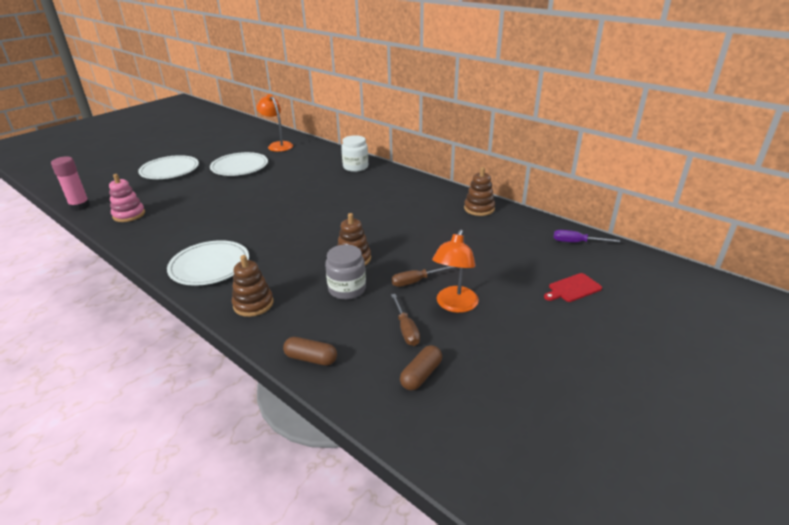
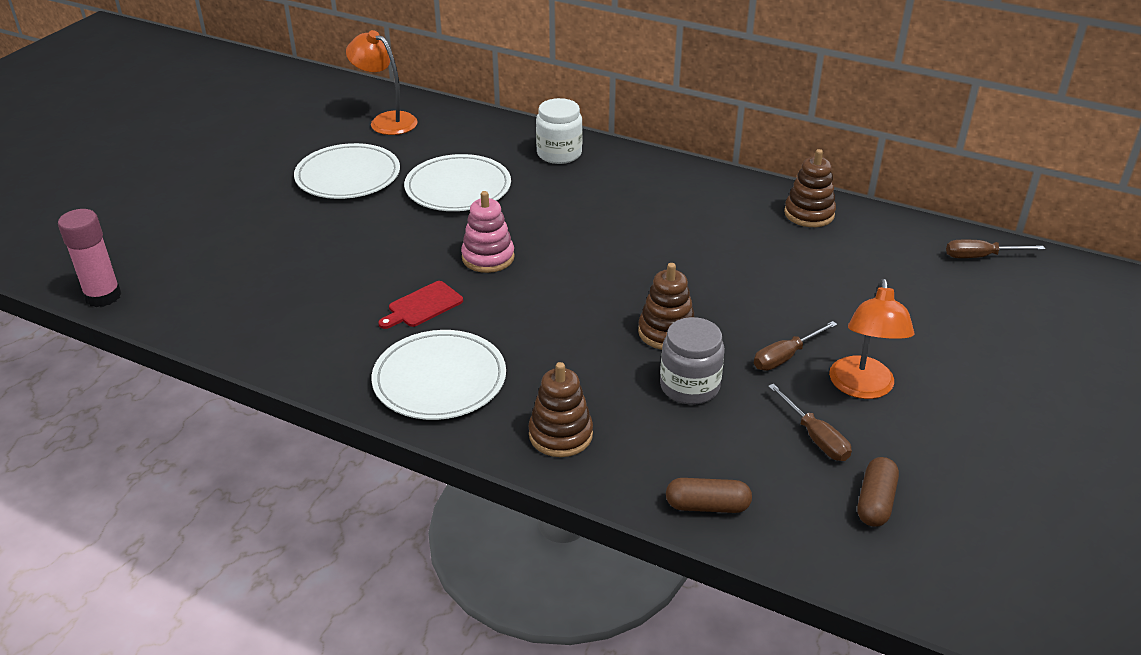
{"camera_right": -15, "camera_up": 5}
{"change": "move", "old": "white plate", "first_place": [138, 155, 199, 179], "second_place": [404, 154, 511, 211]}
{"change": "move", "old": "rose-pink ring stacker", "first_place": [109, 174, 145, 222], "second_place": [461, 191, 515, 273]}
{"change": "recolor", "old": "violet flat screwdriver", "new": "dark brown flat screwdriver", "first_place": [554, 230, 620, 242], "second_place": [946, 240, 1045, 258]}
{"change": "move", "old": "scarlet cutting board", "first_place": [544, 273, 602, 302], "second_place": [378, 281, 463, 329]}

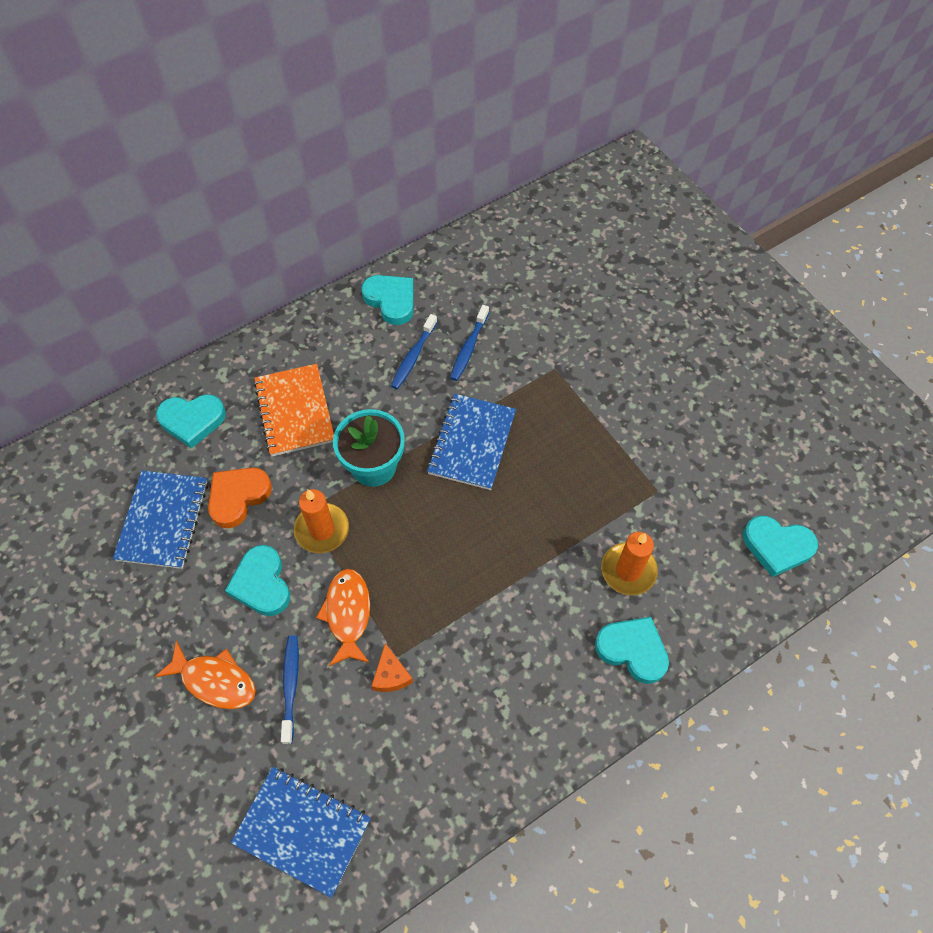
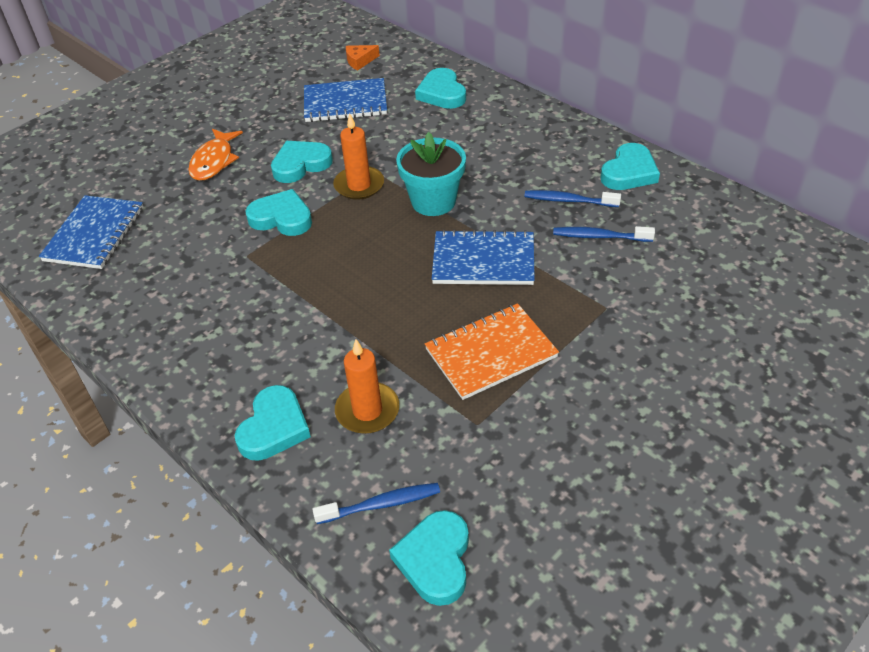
{"camera_right": 80, "camera_up": -15}
{"change": "move", "old": "orange-coloured exercise book", "first_place": [254, 364, 334, 457], "second_place": [425, 303, 559, 400]}
{"change": "delete", "old": "orange-coloured heart shape", "first_place": [208, 468, 272, 528]}
{"change": "replace", "old": "orange-coloured fish figure", "new": "turquoise heart shape", "first_place": [316, 569, 370, 666], "second_place": [245, 189, 312, 236]}
{"change": "move", "old": "blue dental brush", "first_place": [281, 635, 299, 744], "second_place": [313, 483, 440, 524]}
{"change": "move", "old": "orange-coloured cheese", "first_place": [371, 643, 413, 692], "second_place": [346, 45, 380, 71]}

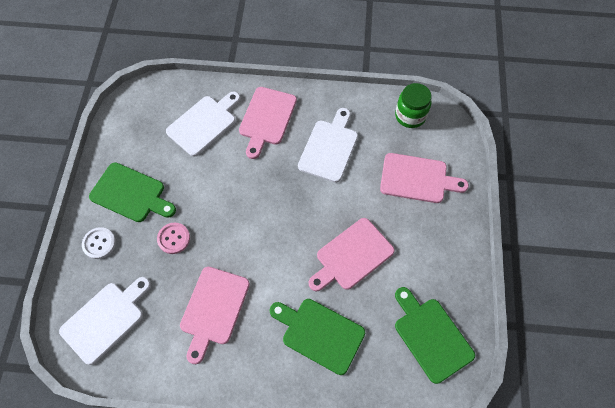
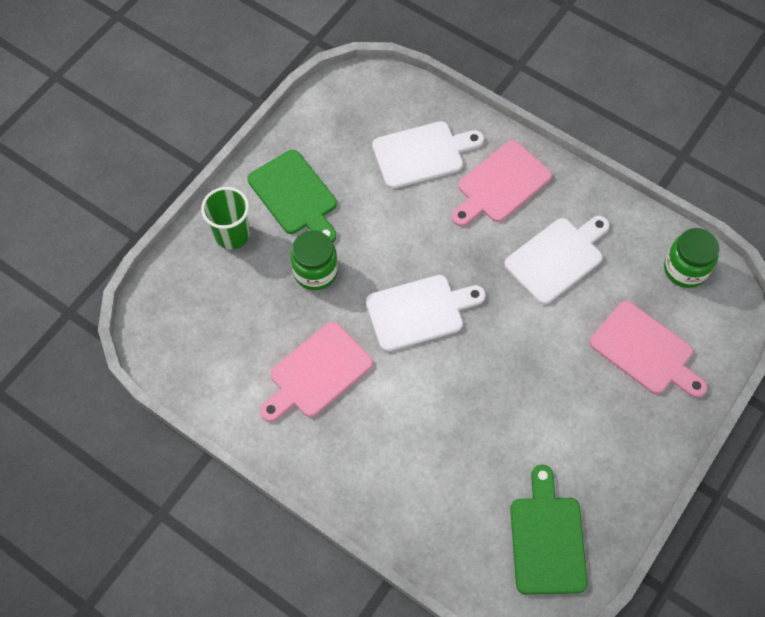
{"camera_right": 30, "camera_up": 0}
{"change": "delete", "old": "rose-pink cutting board", "first_place": [309, 218, 395, 291]}
{"change": "replace", "old": "rose-pink button", "new": "leaf-green preserve jar", "first_place": [157, 223, 190, 254], "second_place": [290, 230, 338, 290]}
{"change": "replace", "old": "white button", "new": "leaf-green beaker", "first_place": [82, 227, 116, 259], "second_place": [201, 187, 250, 249]}
{"change": "move", "old": "white cutting board", "first_place": [59, 277, 151, 365], "second_place": [366, 275, 486, 352]}
{"change": "delete", "old": "leaf-green cutting board", "first_place": [270, 299, 365, 375]}

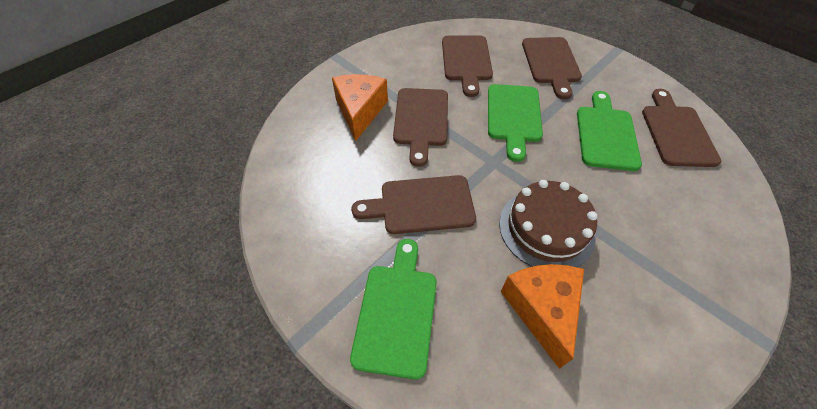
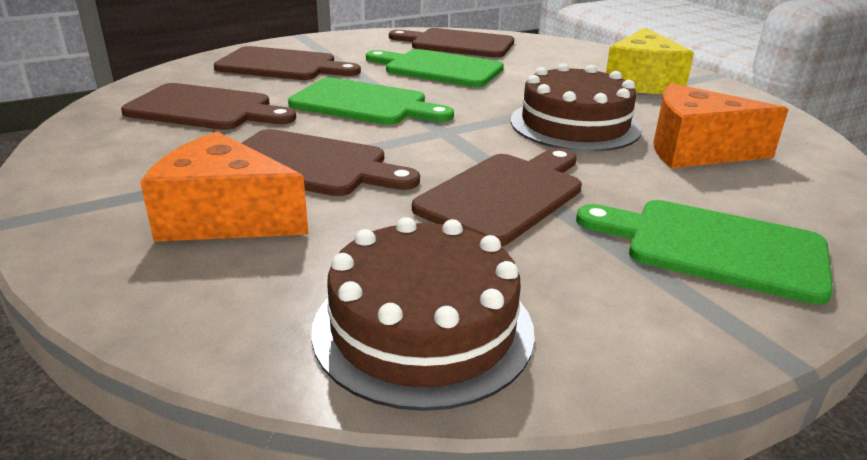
{"camera_right": -75, "camera_up": -25}
{"change": "rotate", "old": "dark brown cutting board", "first_place": [351, 175, 476, 234], "second_place": [412, 148, 582, 246], "degrees": -150}
{"change": "insert", "new": "yellow cheese", "second_place": [606, 28, 694, 94]}
{"change": "insert", "new": "dark brown layer cake", "second_place": [311, 217, 535, 411]}

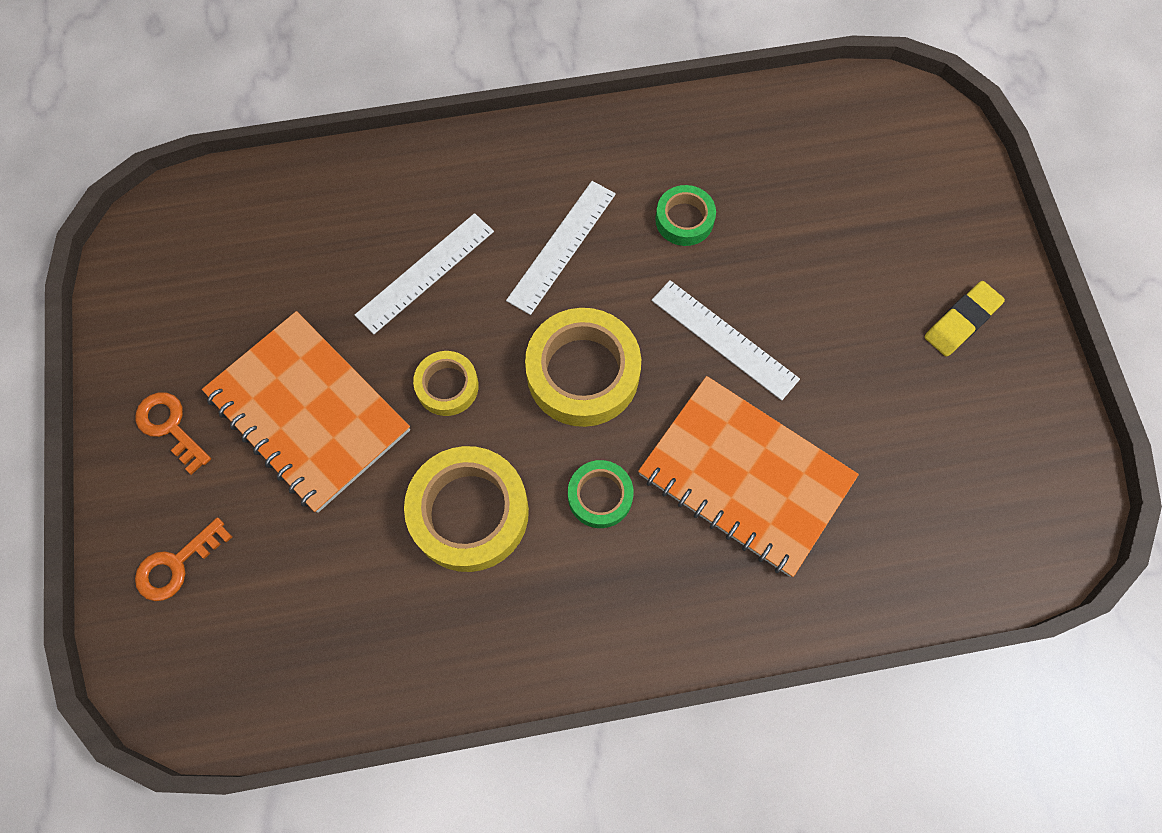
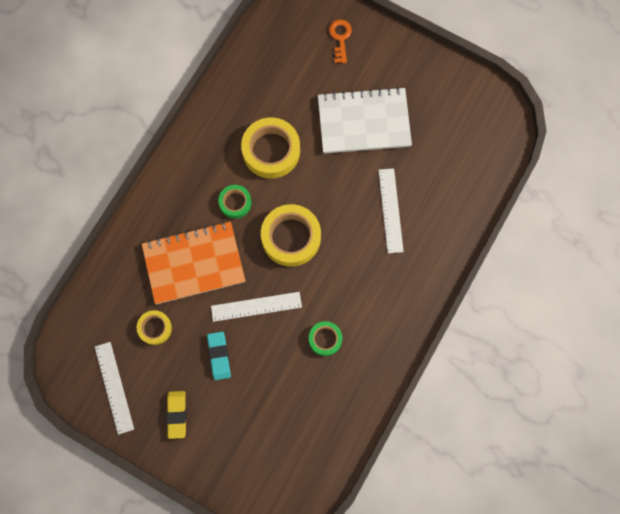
{"camera_right": 130, "camera_up": 5}
{"change": "move", "old": "white ruler", "first_place": [506, 181, 616, 315], "second_place": [95, 342, 134, 435]}
{"change": "recolor", "old": "orange-coloured exercise book", "new": "white exercise book", "first_place": [202, 311, 410, 513], "second_place": [318, 87, 412, 154]}
{"change": "move", "old": "yellow roll of tape", "first_place": [413, 351, 479, 416], "second_place": [137, 310, 172, 345]}
{"change": "delete", "old": "orange-coloured latchkey", "first_place": [136, 392, 211, 475]}
{"change": "insert", "new": "turquoise eraser", "second_place": [207, 332, 231, 380]}

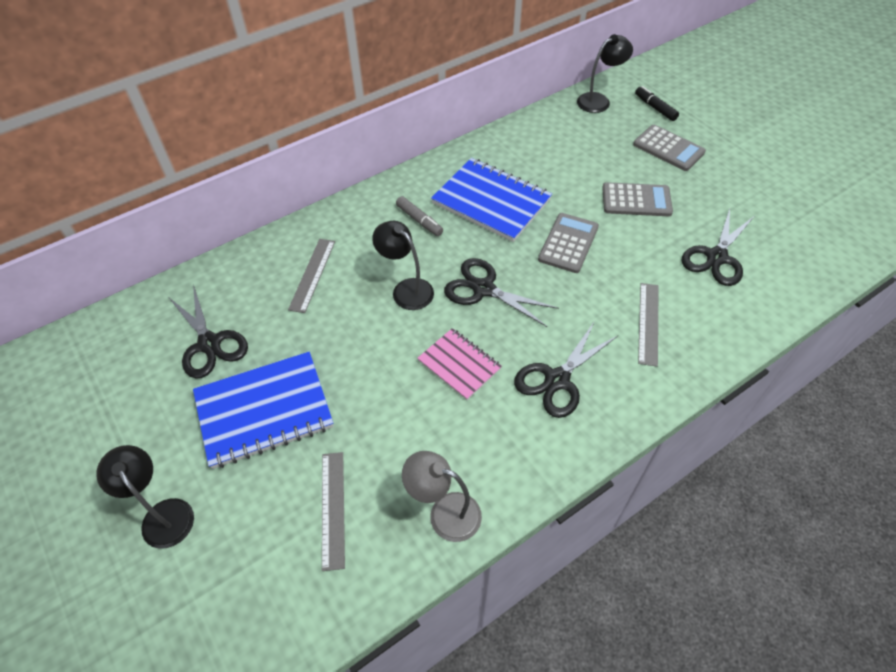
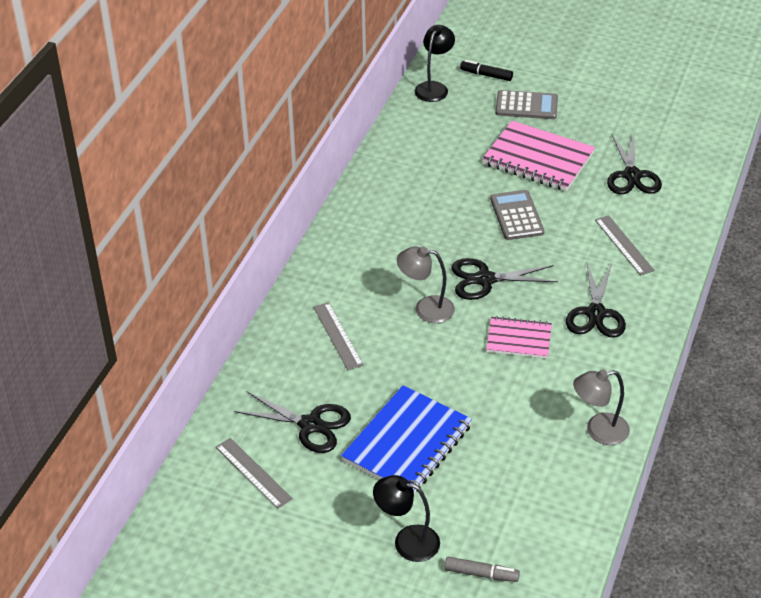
{"camera_right": -35, "camera_up": -10}
{"change": "delete", "old": "blue exercise book", "first_place": [431, 158, 552, 242]}
{"change": "replace", "old": "gray adding machine", "new": "rose-pink exercise book", "first_place": [602, 182, 673, 216], "second_place": [482, 121, 595, 191]}
{"change": "move", "old": "gray marker pen", "first_place": [396, 196, 443, 236], "second_place": [444, 557, 520, 582]}
{"change": "recolor", "old": "ebony lamp", "new": "gray lamp", "first_place": [372, 221, 434, 310], "second_place": [397, 246, 455, 323]}
{"change": "move", "old": "gray ruler", "first_place": [322, 452, 345, 571], "second_place": [216, 438, 293, 509]}

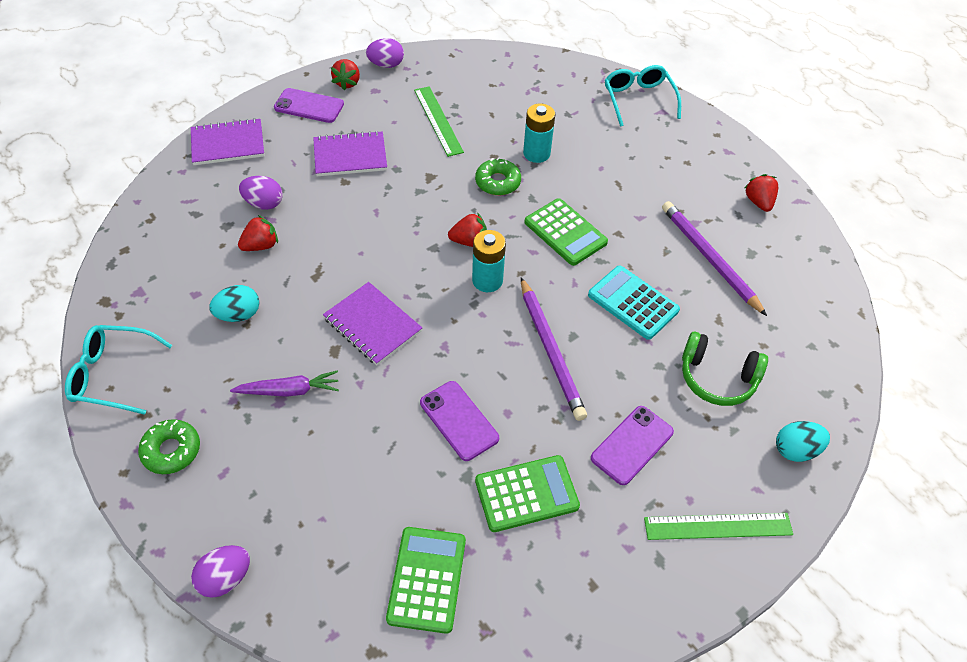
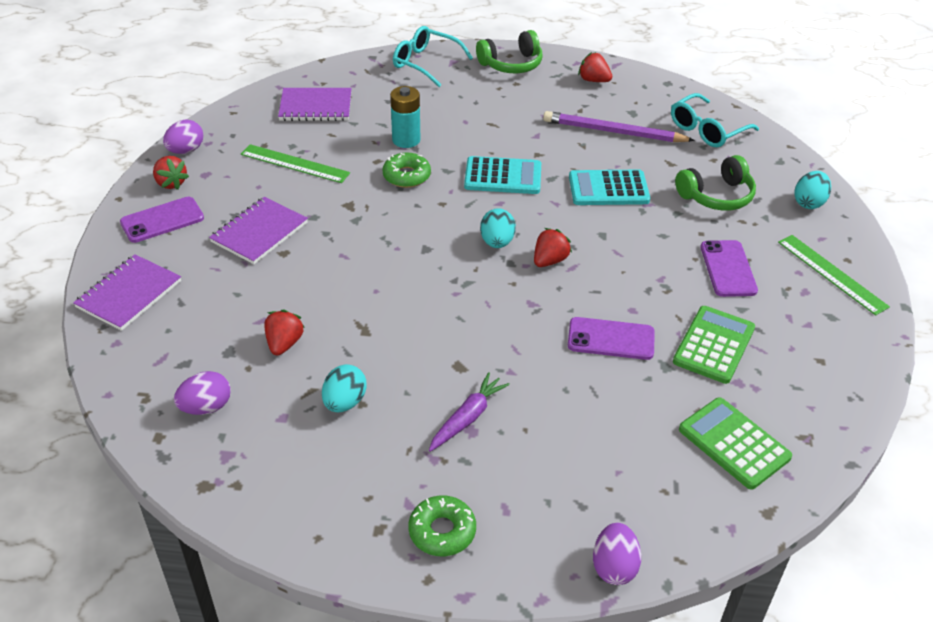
{"camera_right": -45, "camera_up": -10}
{"change": "move", "old": "violet toy egg", "first_place": [239, 176, 283, 210], "second_place": [174, 371, 231, 415]}
{"change": "recolor", "old": "leaf-green adding machine", "new": "turquoise adding machine", "first_place": [525, 198, 608, 266], "second_place": [464, 156, 541, 194]}
{"change": "move", "old": "scarlet toy strawberry", "first_place": [448, 212, 487, 247], "second_place": [534, 228, 572, 267]}
{"change": "replace", "old": "turquoise AA battery", "new": "turquoise toy egg", "first_place": [472, 230, 506, 292], "second_place": [480, 208, 516, 248]}
{"change": "delete", "old": "violet pencil", "first_place": [521, 277, 587, 421]}
{"change": "move", "old": "violet exercise book", "first_place": [323, 282, 422, 365], "second_place": [278, 88, 351, 121]}
{"change": "move", "old": "turquoise eyeglasses", "first_place": [65, 325, 172, 415], "second_place": [671, 93, 759, 147]}
{"change": "rotate", "old": "leaf-green ruler", "first_place": [644, 513, 793, 540], "second_place": [778, 235, 890, 315], "degrees": -75}
{"change": "insert", "new": "leaf-green headphones", "second_place": [476, 30, 543, 73]}

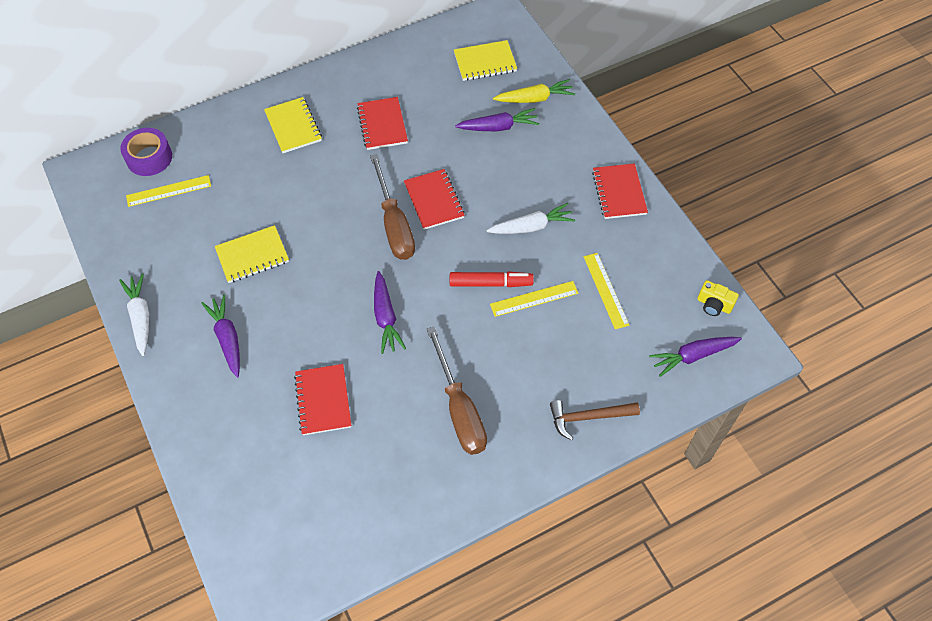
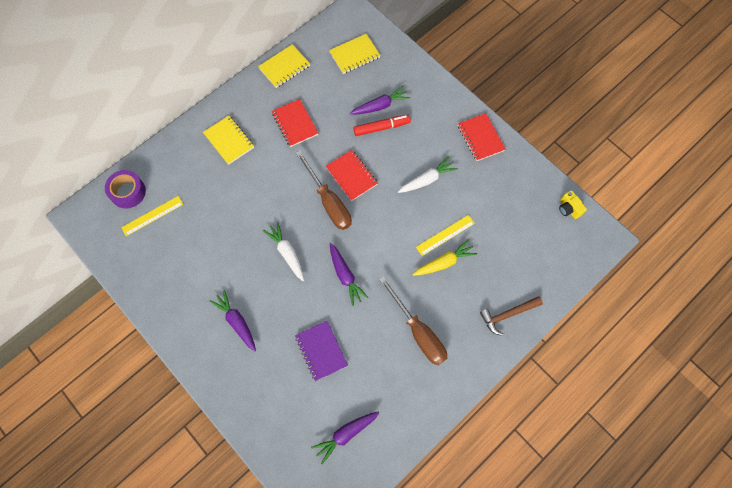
{"camera_right": -15, "camera_up": 10}
{"change": "move", "old": "yellow toy carrot", "first_place": [493, 79, 575, 103], "second_place": [412, 239, 477, 276]}
{"change": "move", "old": "yellow exercise book", "first_place": [215, 225, 289, 283], "second_place": [258, 44, 310, 88]}
{"change": "delete", "old": "yellow ruler", "first_place": [584, 253, 629, 329]}
{"change": "move", "old": "scarlet marker pen", "first_place": [450, 271, 534, 287], "second_place": [353, 115, 411, 136]}
{"change": "move", "old": "white toy carrot", "first_place": [119, 274, 149, 356], "second_place": [263, 222, 304, 281]}
{"change": "rotate", "old": "yellow photo camera", "first_place": [697, 280, 739, 316], "second_place": [559, 190, 587, 219], "degrees": 45}
{"change": "move", "old": "violet toy carrot", "first_place": [649, 337, 742, 377], "second_place": [311, 411, 379, 464]}
{"change": "recolor", "old": "scarlet exercise book", "new": "violet exercise book", "first_place": [294, 364, 351, 435], "second_place": [295, 321, 348, 381]}

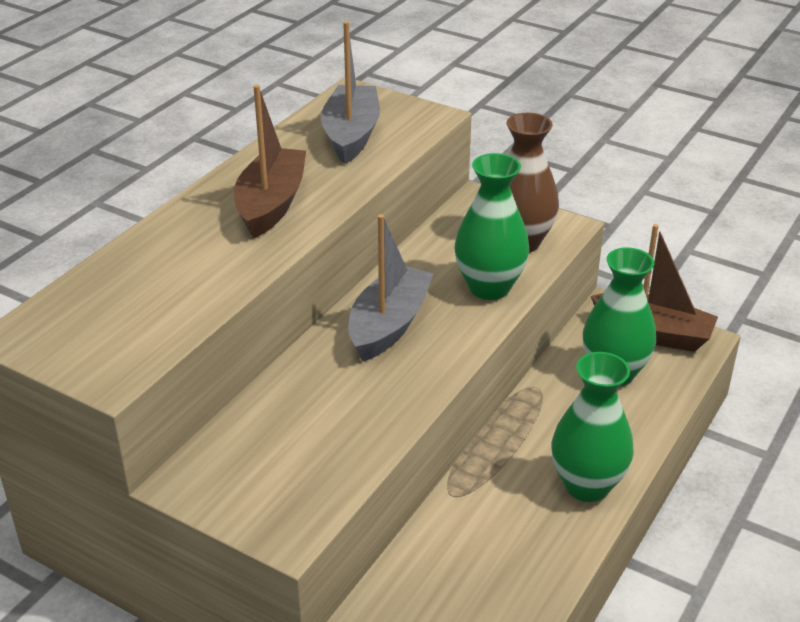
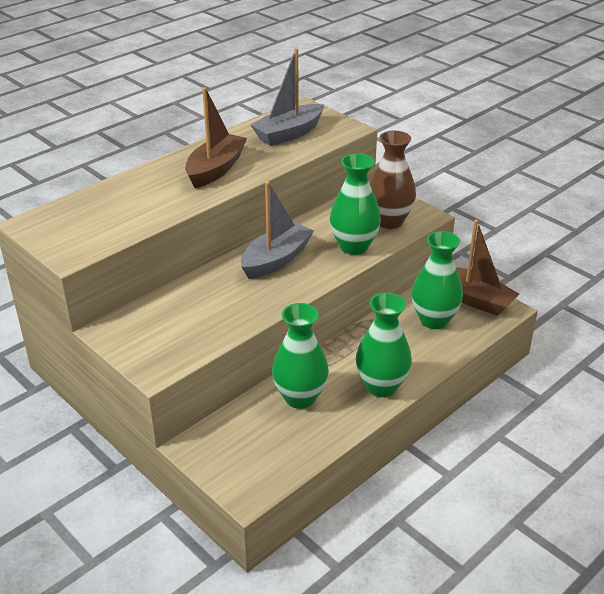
{"camera_right": 15, "camera_up": 0}
{"change": "rotate", "old": "gray toy boat", "first_place": [321, 21, 380, 164], "second_place": [250, 48, 324, 146], "degrees": -150}
{"change": "insert", "new": "leaf-green tall vase", "second_place": [272, 303, 329, 409]}

